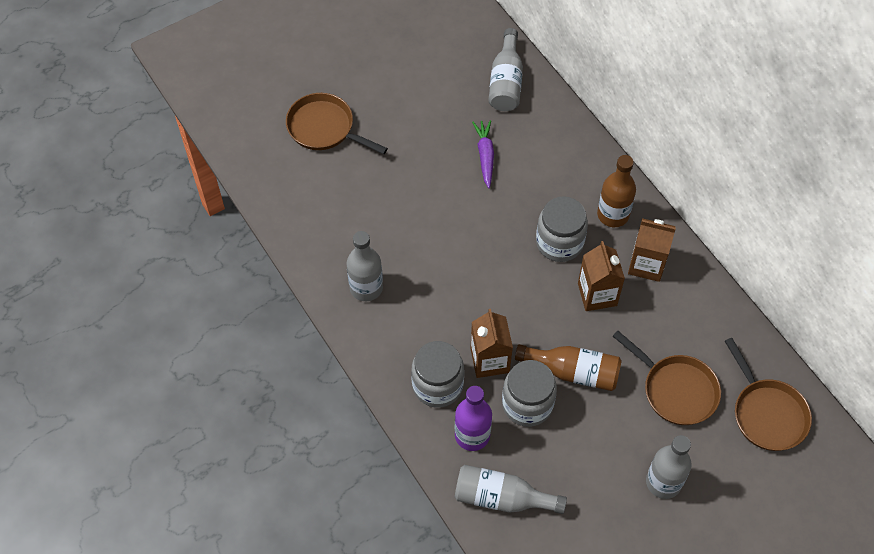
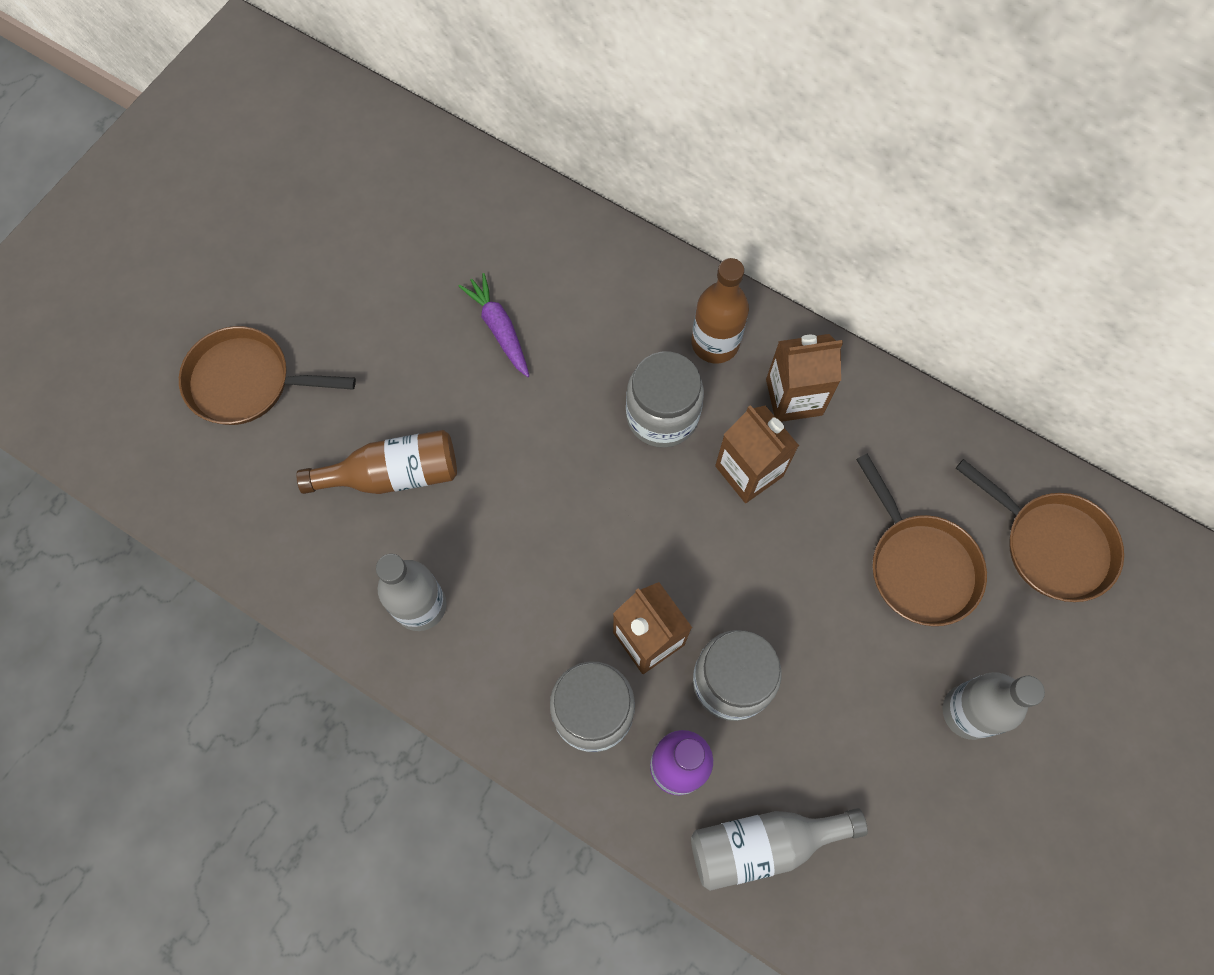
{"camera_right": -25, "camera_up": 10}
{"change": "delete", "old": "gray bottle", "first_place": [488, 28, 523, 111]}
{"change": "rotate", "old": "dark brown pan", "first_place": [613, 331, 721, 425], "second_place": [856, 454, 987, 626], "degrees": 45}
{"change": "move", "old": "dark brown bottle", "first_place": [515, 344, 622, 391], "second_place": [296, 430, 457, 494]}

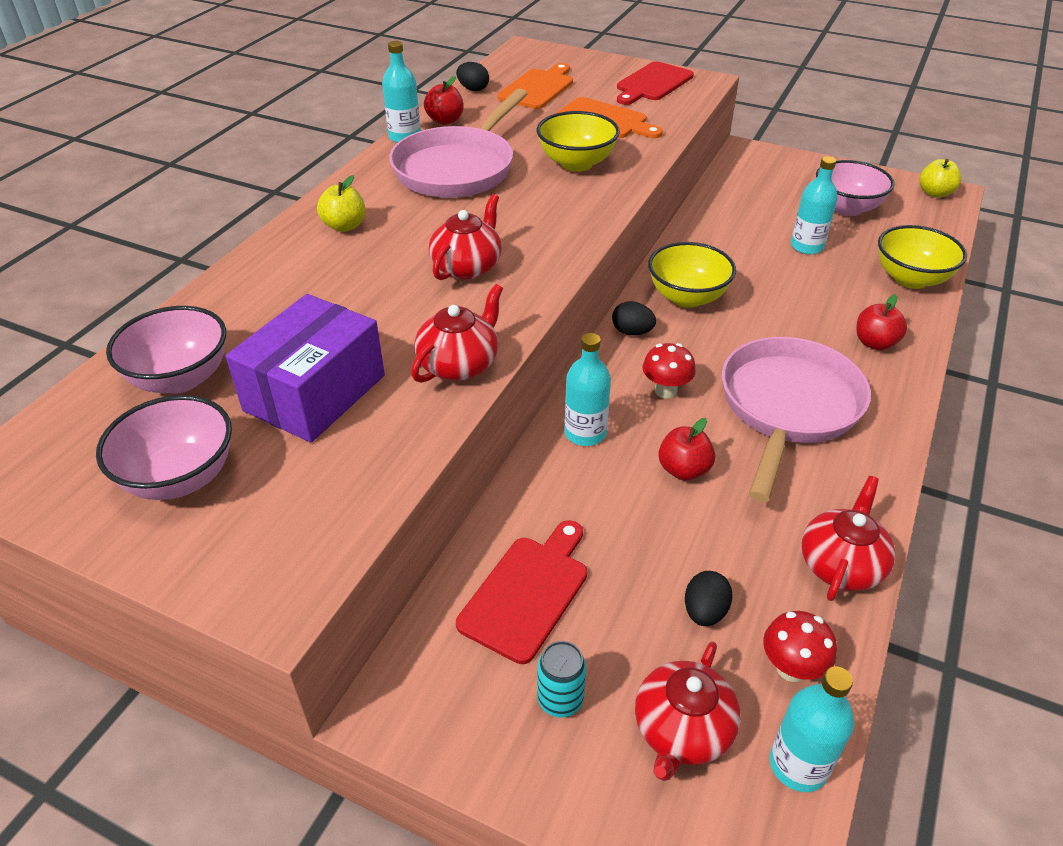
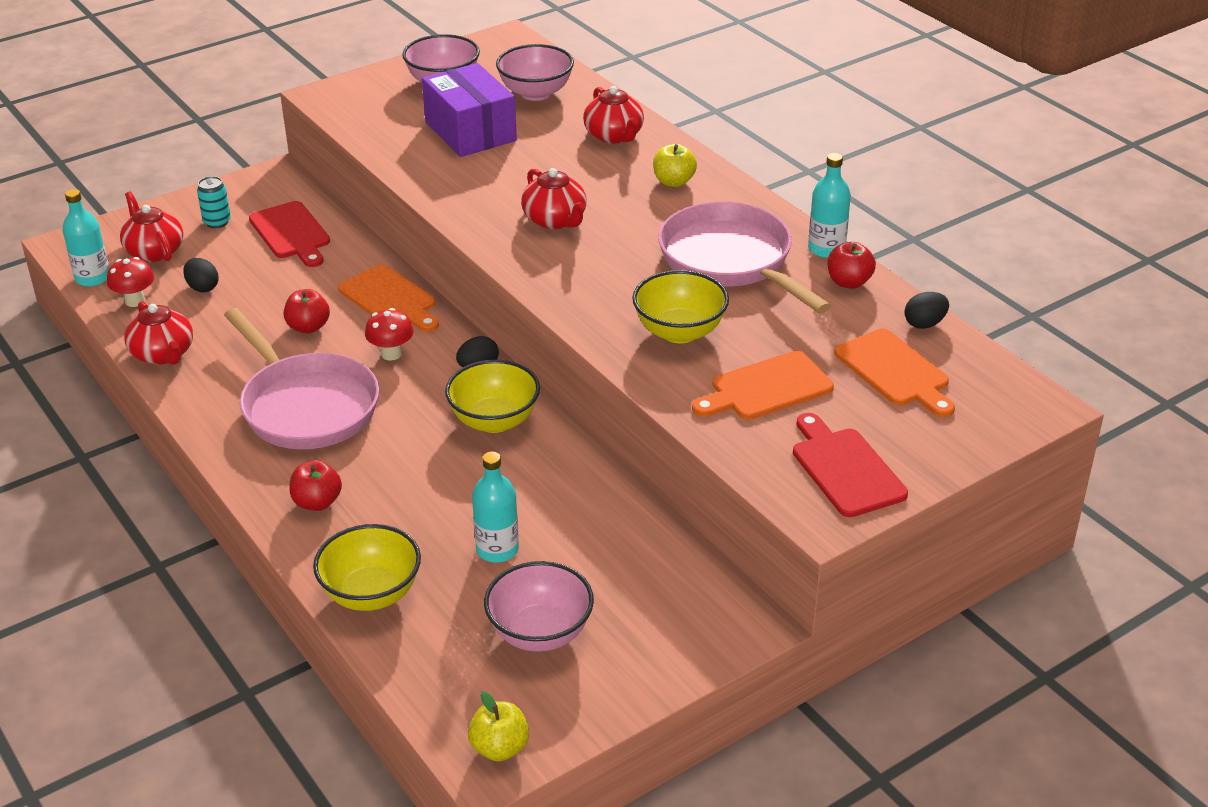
{"camera_right": 120, "camera_up": -5}
{"change": "move", "old": "scarlet tea pot", "first_place": [411, 284, 503, 383], "second_place": [583, 86, 644, 144]}
{"change": "replace", "old": "turquoise bottle", "new": "orange-coloured cutting board", "first_place": [564, 333, 611, 446], "second_place": [338, 264, 439, 332]}

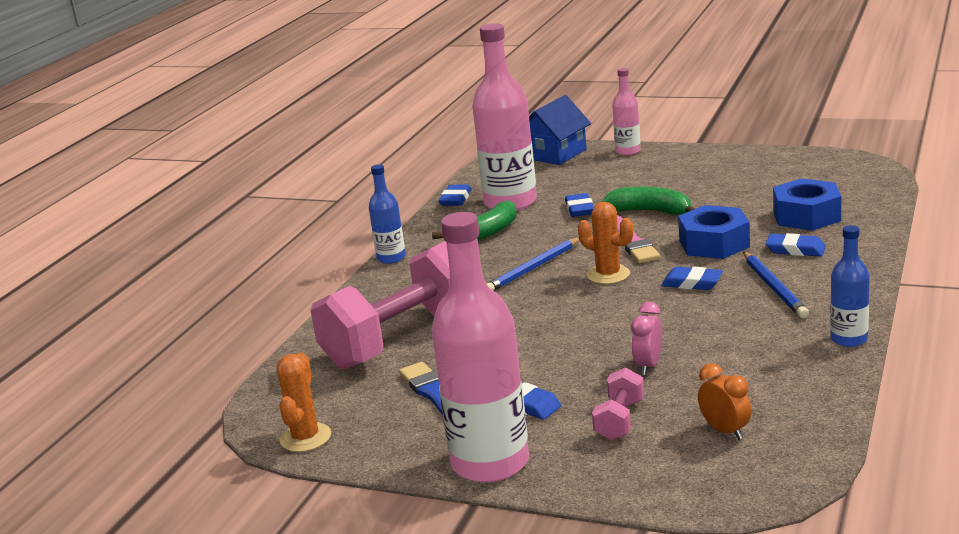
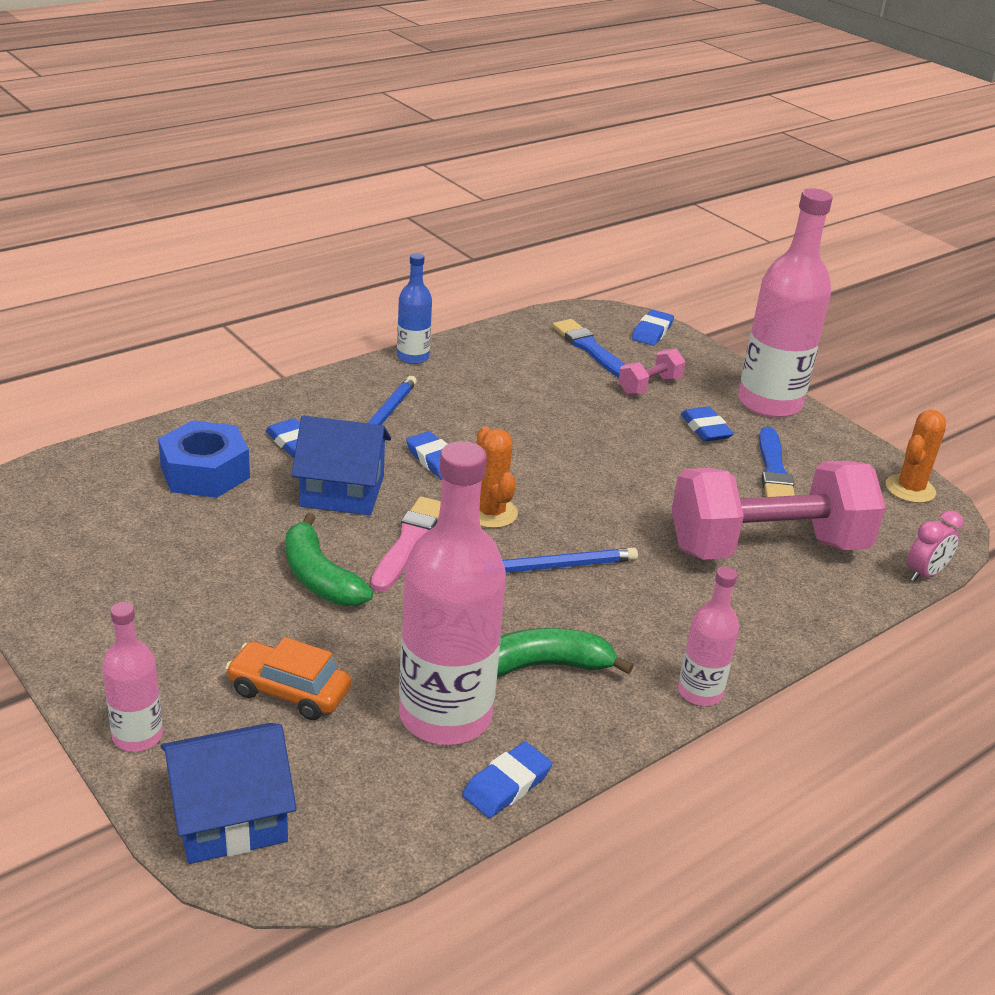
{"camera_right": -155, "camera_up": 10}
{"change": "recolor", "old": "blue bottle", "new": "rose-pink bottle", "first_place": [369, 164, 406, 264], "second_place": [678, 567, 739, 706]}
{"change": "move", "old": "blue eraser", "first_place": [565, 193, 594, 217], "second_place": [632, 310, 674, 346]}
{"change": "replace", "old": "blue hexagon nut", "new": "blue toy house", "first_place": [678, 205, 750, 259], "second_place": [291, 416, 391, 515]}
{"change": "move", "old": "rose-pink alarm clock", "first_place": [631, 302, 662, 375], "second_place": [908, 510, 963, 582]}
{"change": "replace", "old": "orange-coloured alarm clock", "new": "blue brush", "first_place": [698, 363, 751, 440], "second_place": [553, 319, 625, 378]}
{"change": "insert", "new": "orange-coloured automobile", "second_place": [226, 637, 351, 720]}

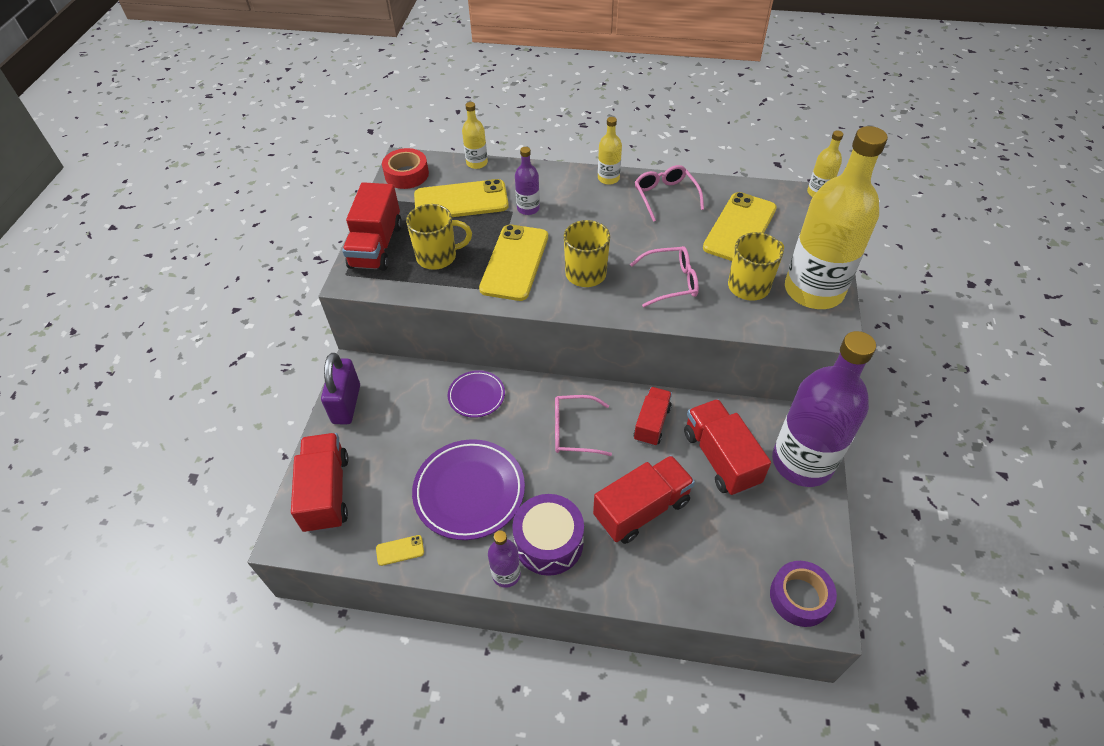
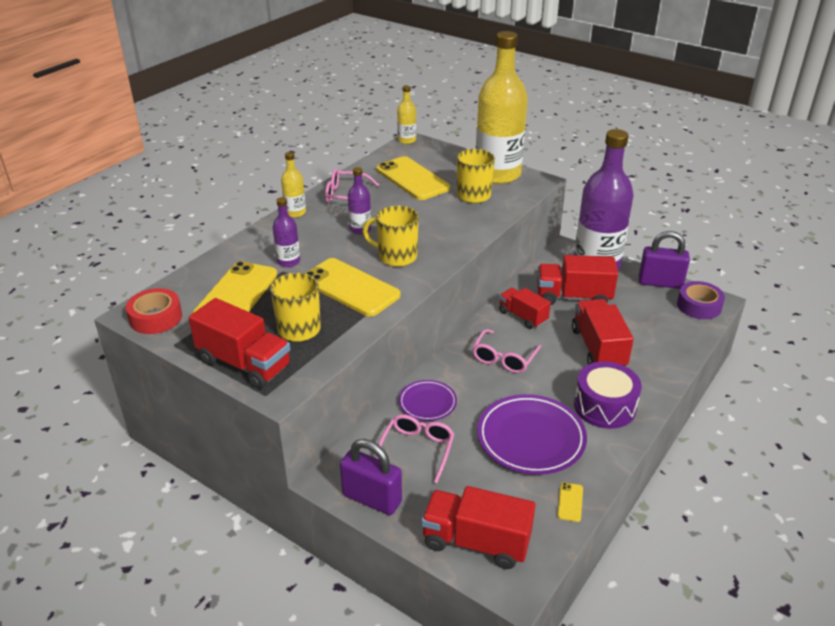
{"camera_right": -65, "camera_up": -15}
{"change": "delete", "old": "yellow bottle", "first_place": [462, 102, 488, 169]}
{"change": "move", "old": "rose-pink eyeglasses", "first_place": [630, 246, 699, 307], "second_place": [376, 414, 454, 483]}
{"change": "move", "old": "violet bottle", "first_place": [488, 530, 521, 588], "second_place": [348, 167, 371, 235]}
{"change": "insert", "new": "violet small lock", "second_place": [639, 231, 690, 289]}

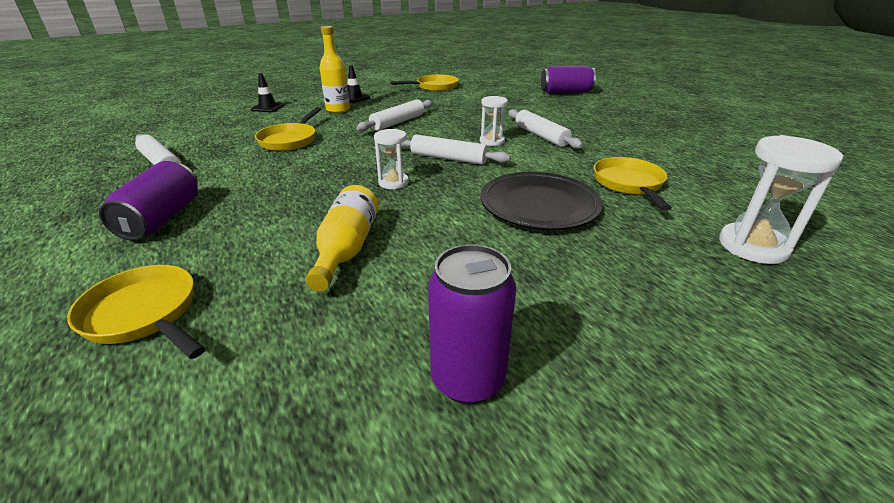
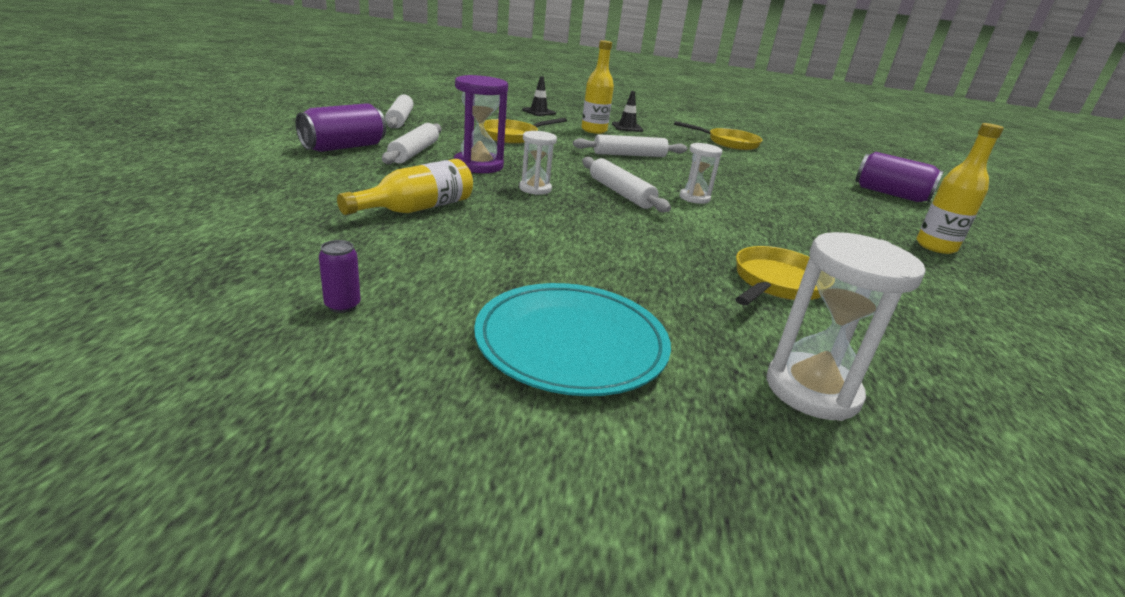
{"camera_right": 35, "camera_up": -5}
{"change": "move", "old": "white dough roller", "first_place": [508, 109, 583, 149], "second_place": [382, 123, 441, 164]}
{"change": "delete", "old": "ebony plate", "first_place": [480, 172, 603, 230]}
{"change": "resize", "old": "violet tin", "first_place": [428, 244, 516, 404], "second_place": [319, 240, 361, 313], "factor": 0.48}
{"change": "delete", "old": "yellow pan", "first_place": [67, 265, 205, 359]}
{"change": "insert", "new": "violet sandglass", "second_place": [454, 75, 508, 173]}
{"change": "insert", "new": "yellow bottle", "second_place": [916, 123, 1004, 254]}
{"change": "insert", "new": "turquoise plate", "second_place": [474, 283, 671, 396]}

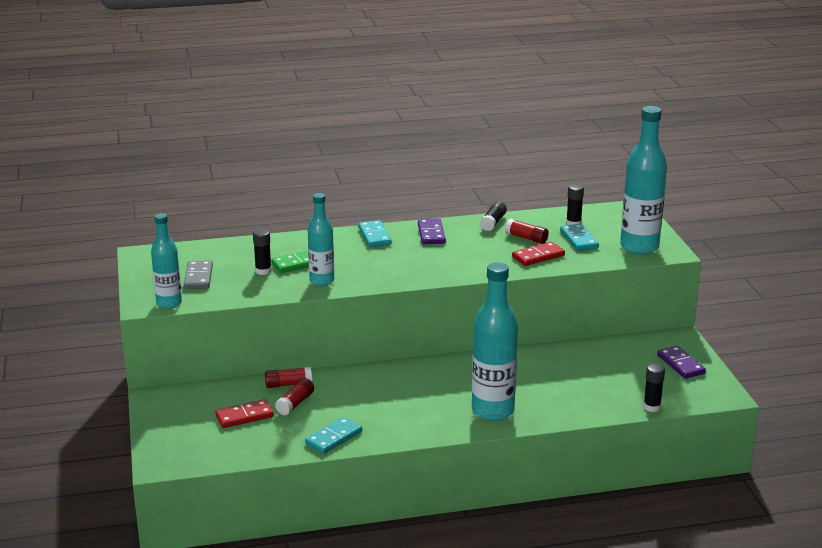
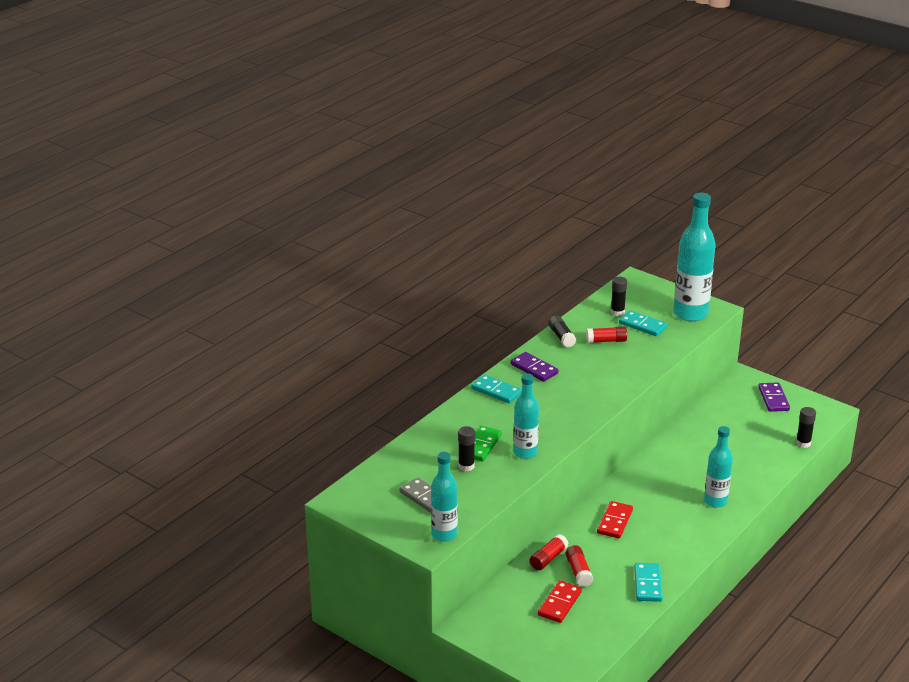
{"camera_right": -40, "camera_up": 5}
{"change": "move", "old": "scarlet domino piece", "first_place": [512, 242, 565, 266], "second_place": [597, 501, 633, 538]}
{"change": "resize", "old": "turquoise bottle", "first_place": [472, 262, 518, 421], "second_place": [704, 426, 733, 508], "factor": 0.61}
{"change": "rotate", "old": "violet domino piece", "first_place": [657, 346, 706, 379], "second_place": [758, 382, 790, 412], "degrees": 60}

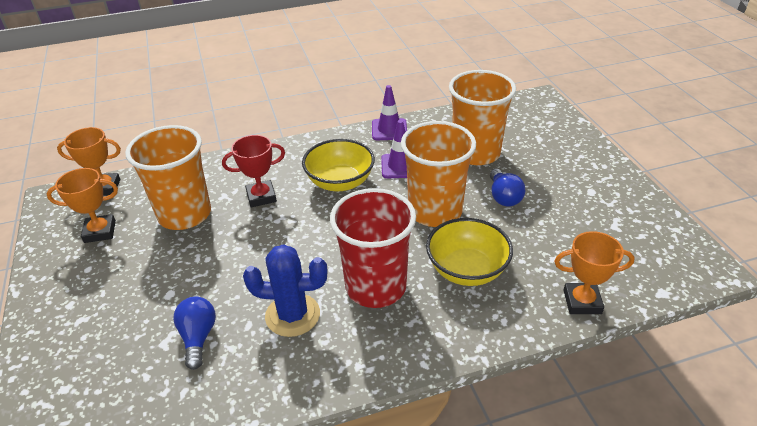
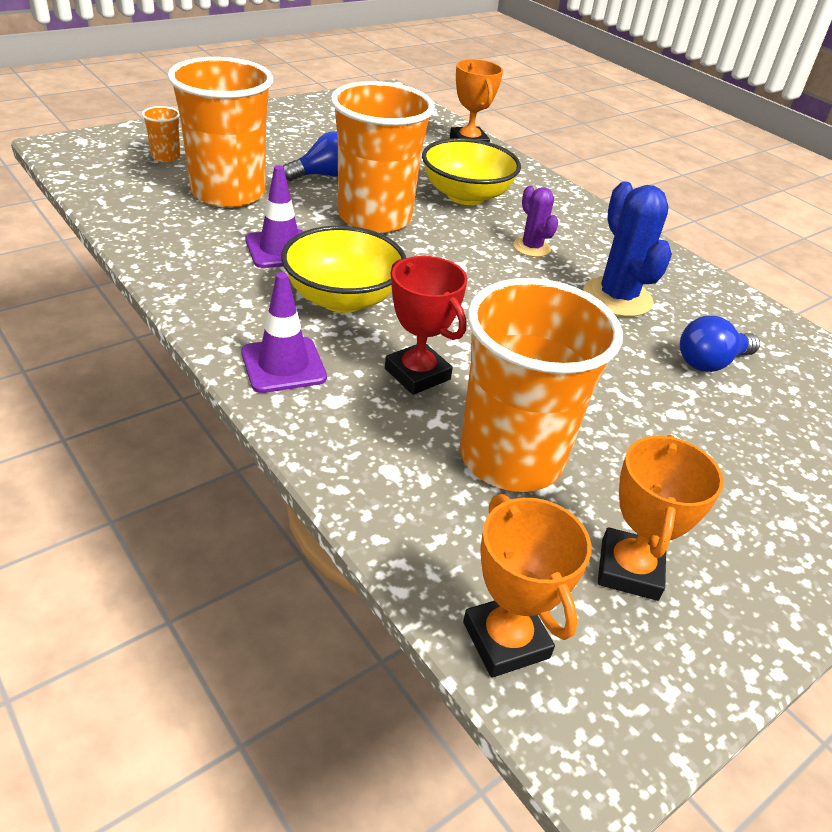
{"camera_right": -115, "camera_up": 0}
{"change": "move", "old": "violet road cone", "first_place": [372, 85, 407, 140], "second_place": [241, 272, 327, 393]}
{"change": "rotate", "old": "orange-coloured trophy", "first_place": [47, 168, 118, 243], "second_place": [598, 435, 724, 601], "degrees": 45}
{"change": "replace", "old": "scarlet beaker", "new": "violet prickly plant", "first_place": [330, 188, 416, 308], "second_place": [513, 186, 558, 257]}
{"change": "insert", "new": "orange-coloured beaker", "second_place": [142, 106, 180, 162]}

